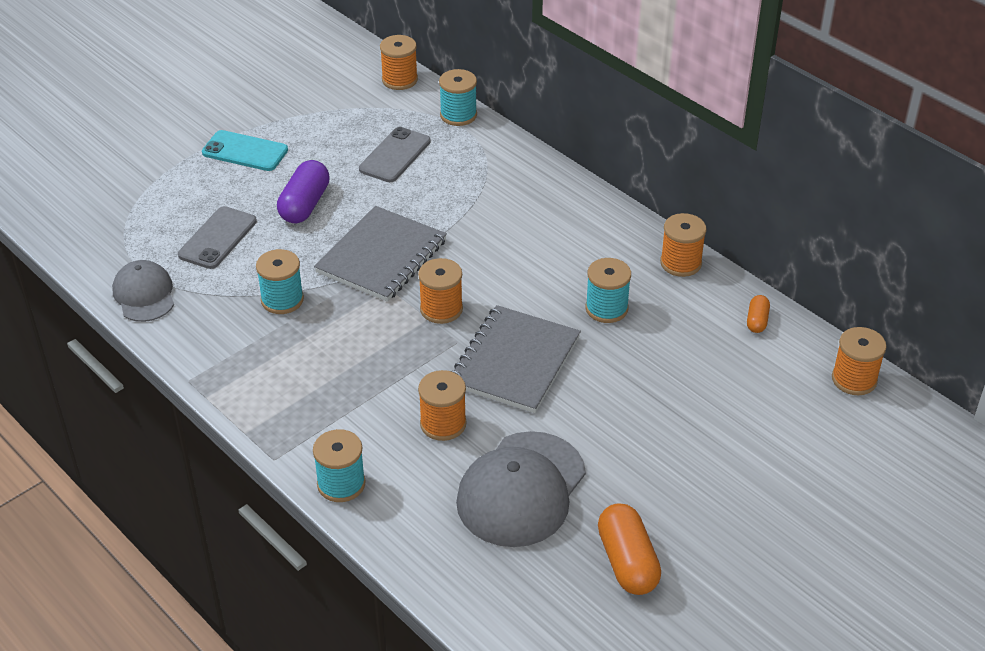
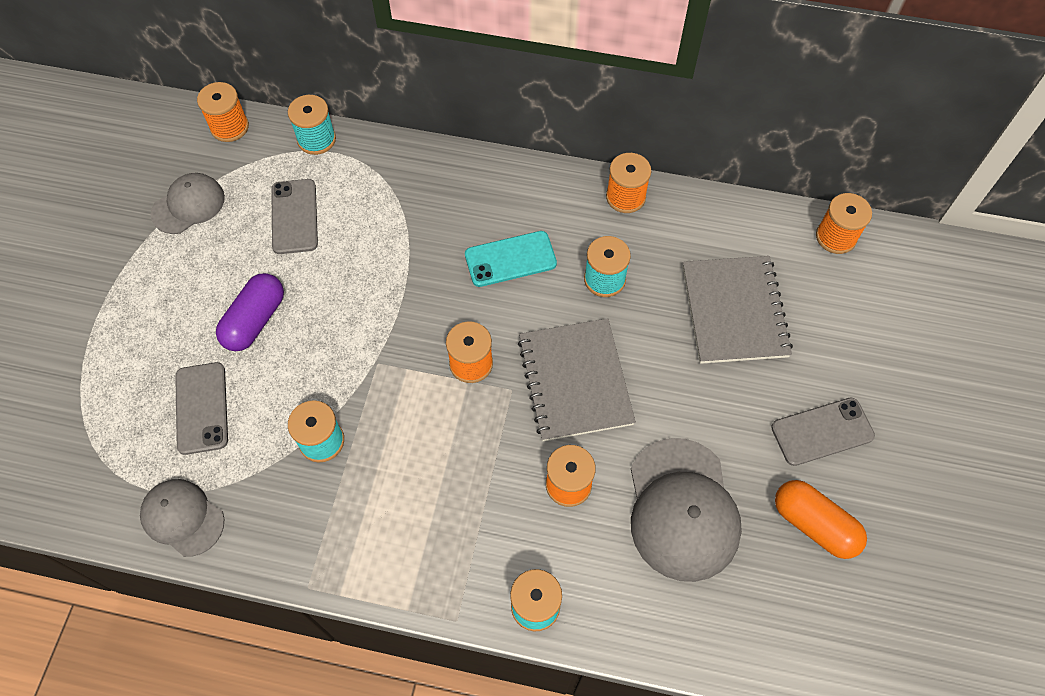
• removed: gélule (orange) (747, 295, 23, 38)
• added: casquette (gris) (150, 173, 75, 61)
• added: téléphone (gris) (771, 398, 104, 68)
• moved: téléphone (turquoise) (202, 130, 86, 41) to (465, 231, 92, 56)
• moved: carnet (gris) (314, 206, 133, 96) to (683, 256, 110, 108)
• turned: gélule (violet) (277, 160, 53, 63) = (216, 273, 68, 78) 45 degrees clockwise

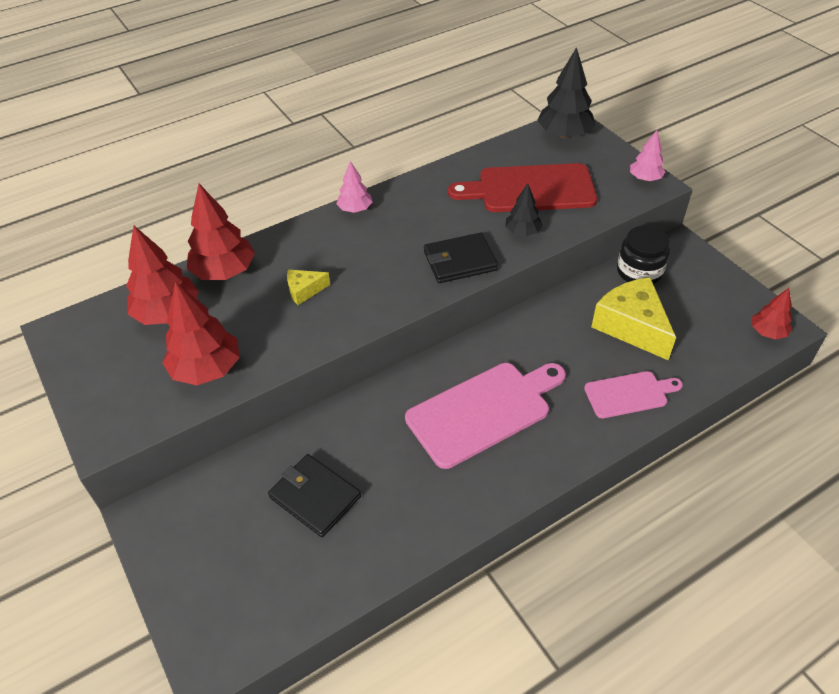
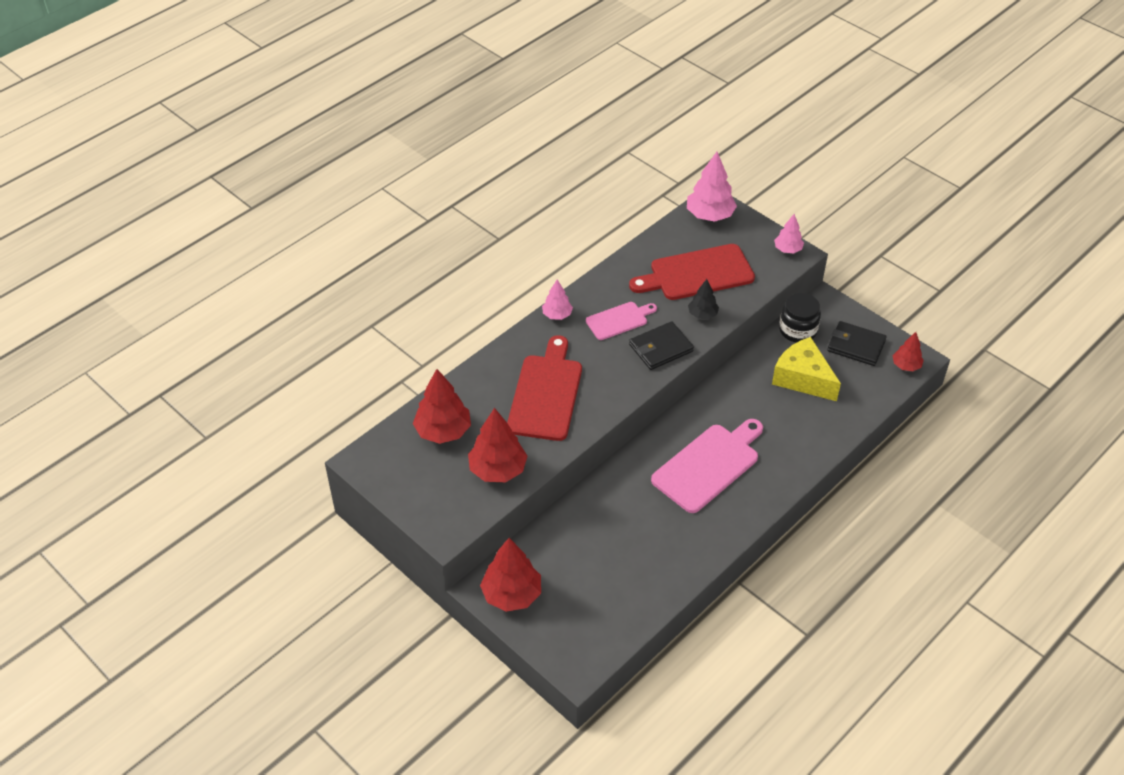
• moved: arbre (rouge) (187, 184, 68, 96) to (480, 538, 61, 74)
• moved: portefeuille (noir) (268, 454, 93, 83) to (827, 321, 60, 45)
• moved: planche à découper (rose) (584, 371, 99, 47) to (586, 302, 71, 38)
• replaced: fromage (jaune) (287, 270, 43, 35) to planche à découper (rouge) (507, 335, 75, 106)
• recoloured: arbre (noir) (537, 47, 59, 91) to arbre (rose) (687, 152, 50, 70)

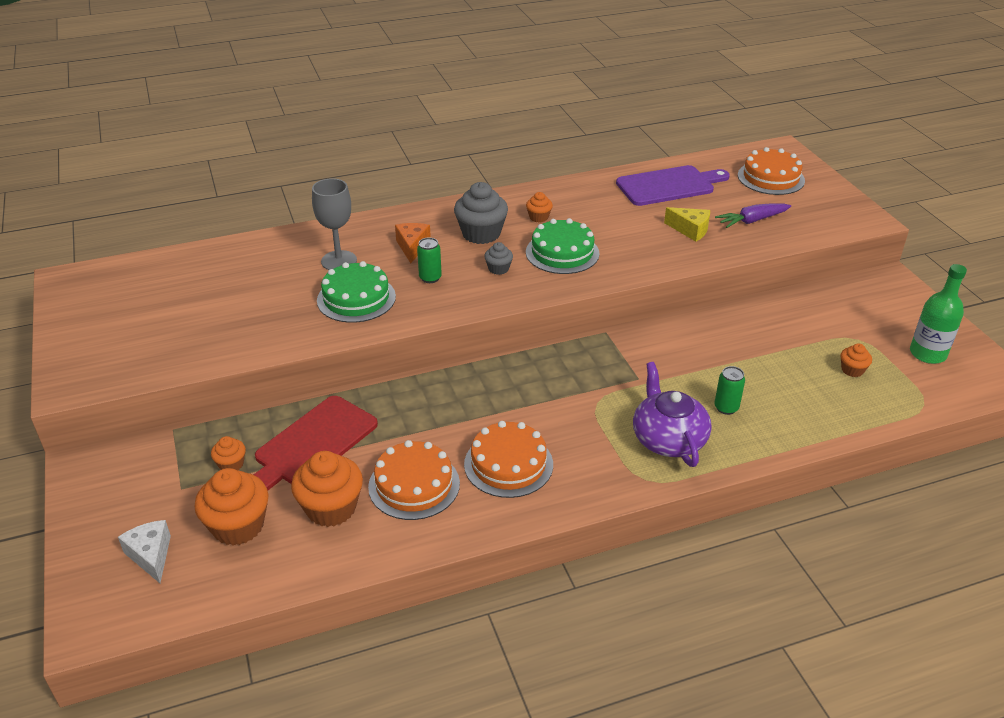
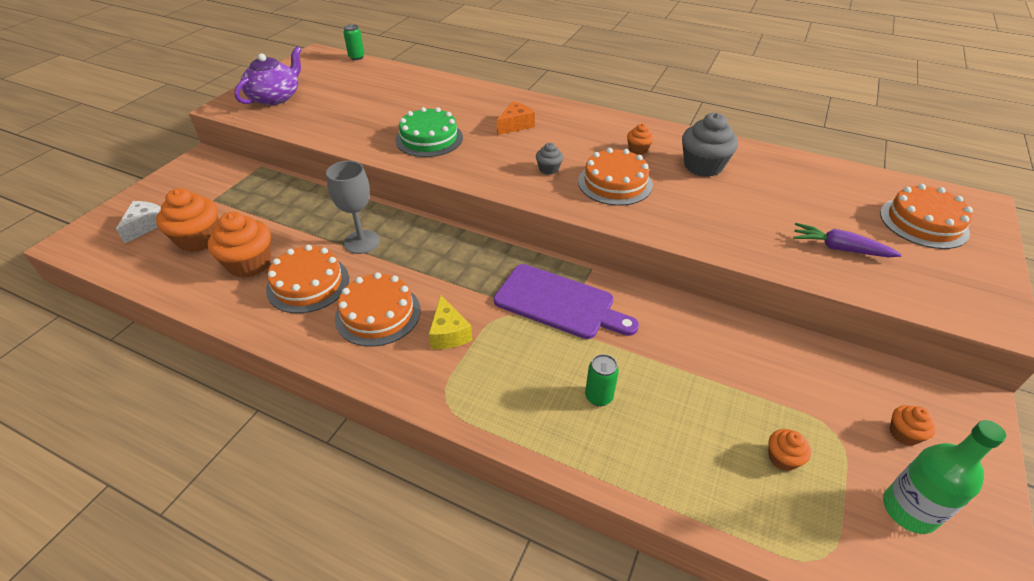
• removed: planche à découper (rouge) (254, 396, 124, 94)
• moved: muffin (orange) (211, 436, 35, 34) to (890, 405, 46, 41)
• moved: verre à pied (gris) (312, 178, 45, 92) to (326, 161, 54, 93)
• moved: canette (vert) (417, 237, 25, 46) to (343, 24, 22, 36)
• moved: muffin (gris) (454, 182, 54, 62) to (682, 113, 56, 64)
• moved: planche à découper (violet) (616, 165, 114, 41) to (494, 264, 145, 75)
• moved: théière (violet) (633, 362, 79, 105) to (234, 46, 68, 59)
• moved: fromage (jaune) (664, 207, 46, 35) to (429, 295, 44, 54)
• recoloured: gâteau (vert) (526, 218, 74, 56) to gâteau (orange) (578, 148, 75, 58)

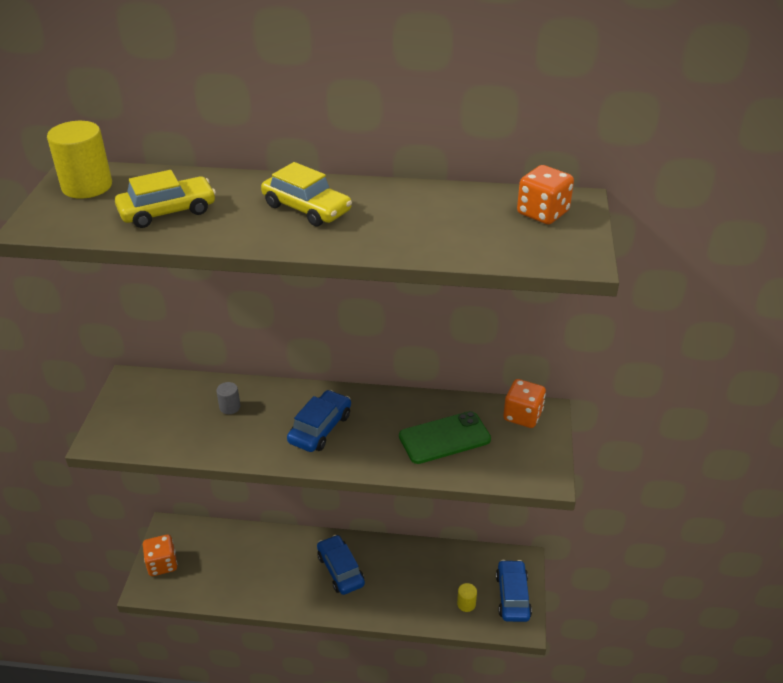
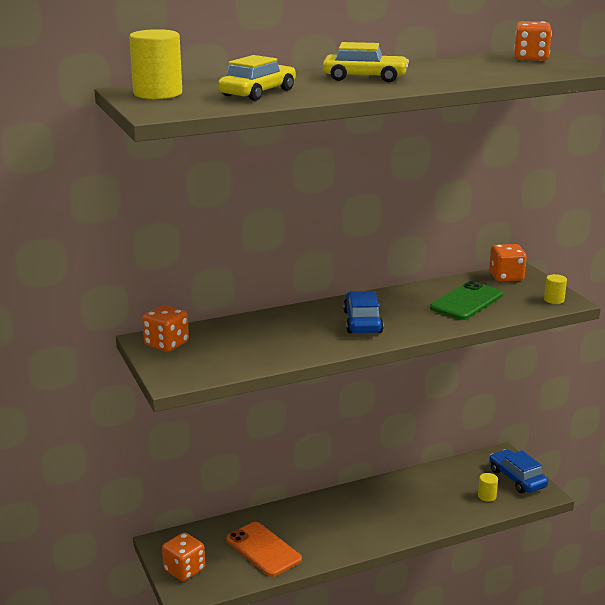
• removed: cylindre (gris) (216, 382, 24, 32)
• removed: voiture (bleu) (317, 535, 48, 60)
• added: dé (orange) (142, 305, 47, 47)
• added: téléphone (orange) (226, 522, 76, 55)
• added: cylindre (jaune) (544, 274, 23, 30)

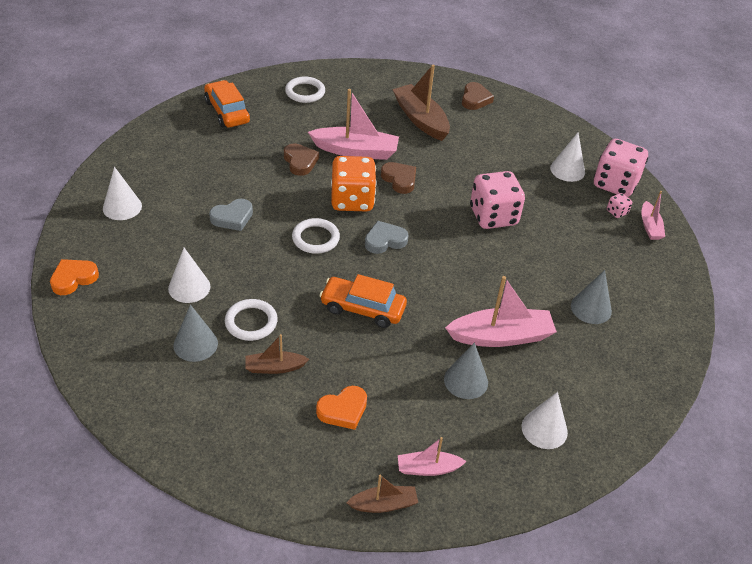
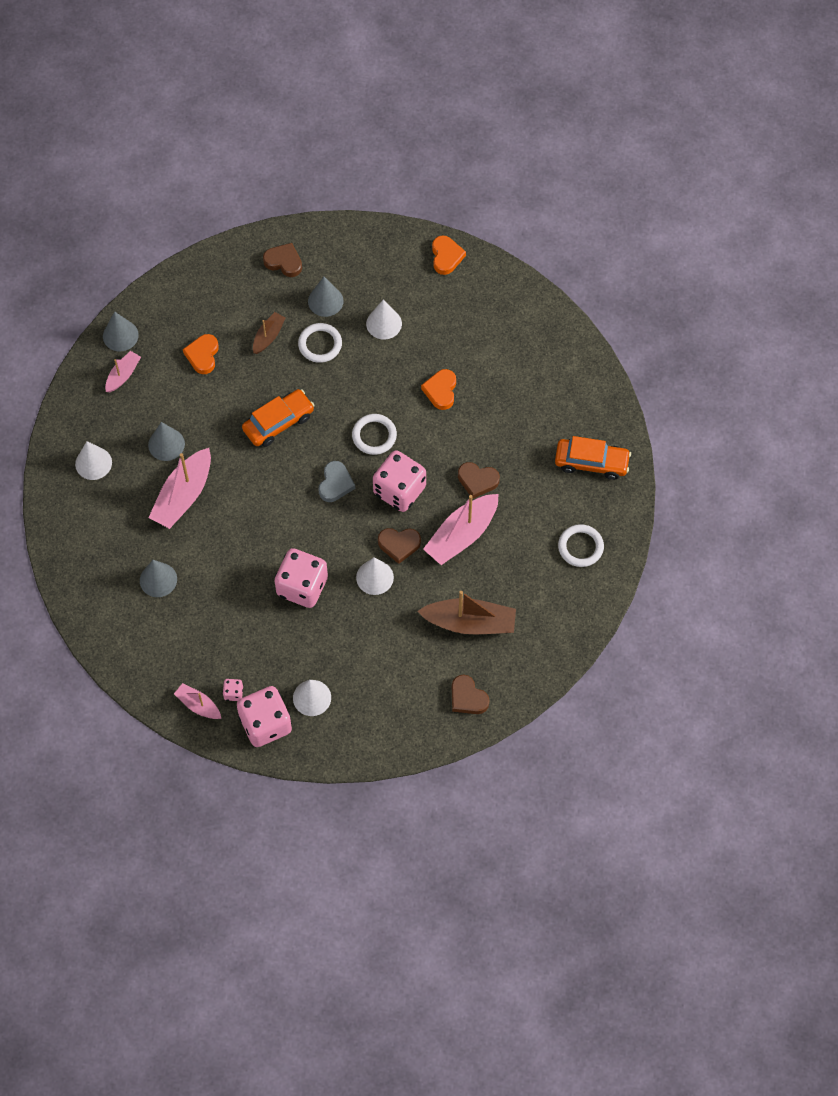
• added: cœur (marron) (263, 243, 39, 34)
• moved: cône (blanc) (103, 167, 39, 53) to (356, 557, 38, 38)
• replaced: bateau (marron) (346, 475, 72, 38) to cône (gris) (103, 311, 36, 40)
• recoloured: cœur (gris) (209, 199, 44, 32) to cœur (orange) (421, 369, 35, 41)
• recoloured: dé (orange) (331, 156, 46, 56) to dé (rose) (373, 450, 53, 62)

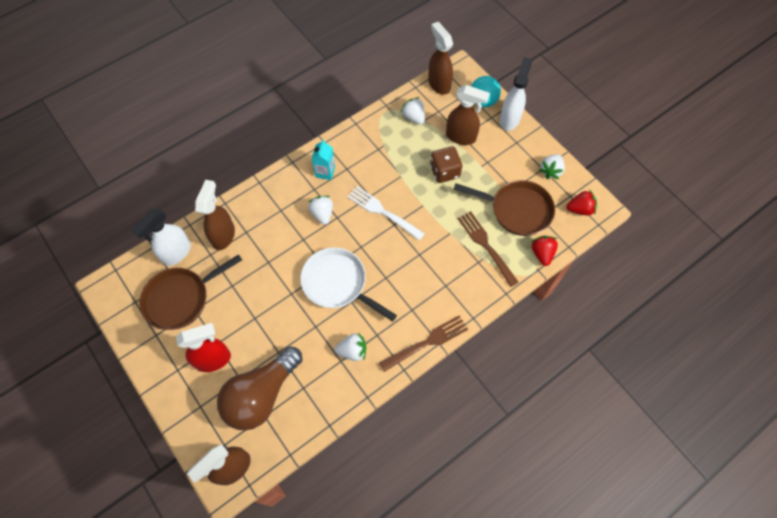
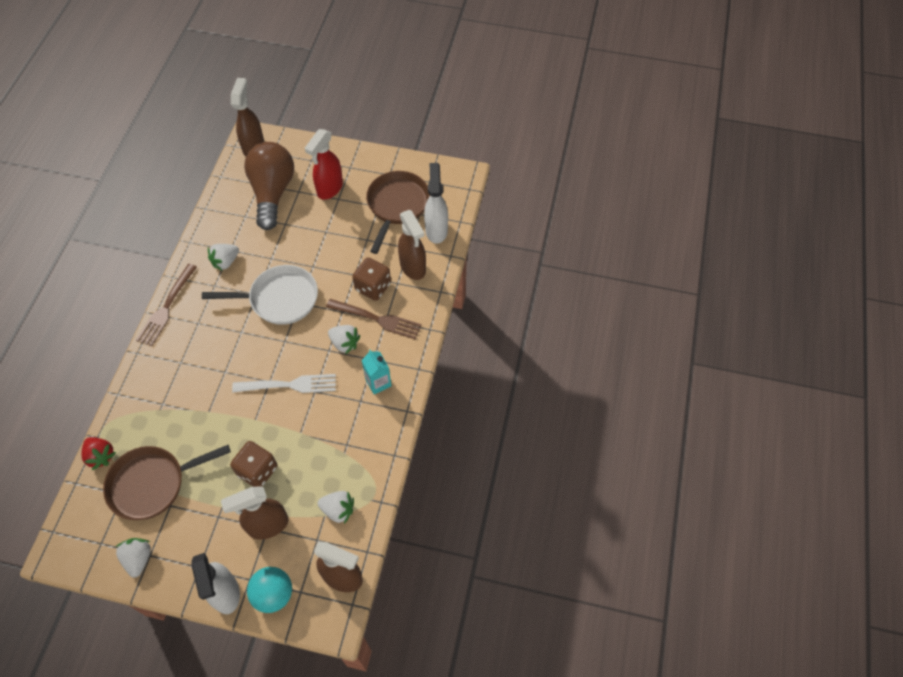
• removed: fraise (rouge) (567, 190, 30, 26)
• added: dé (marron) (352, 257, 39, 44)
• moved: fourchette (marron) (458, 211, 61, 76) to (326, 299, 96, 40)

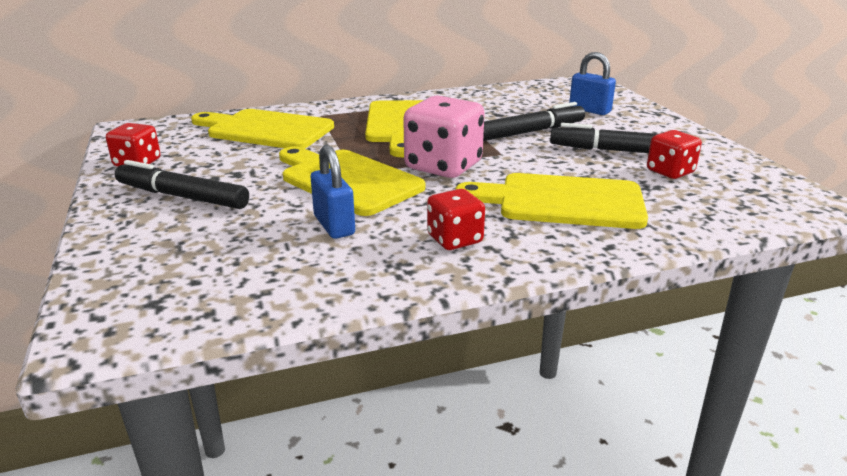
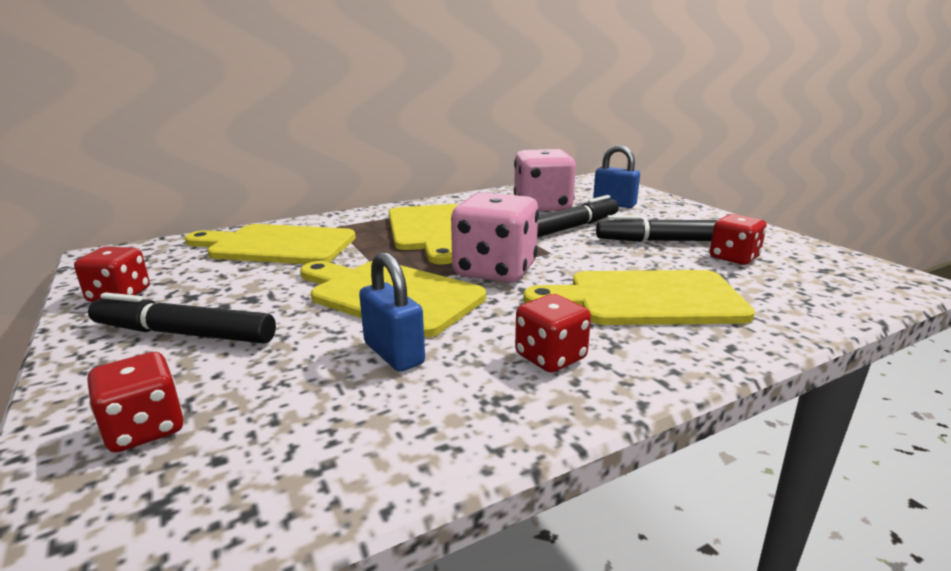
• added: dé (rouge) (87, 352, 97, 101)
• added: dé (rose) (514, 149, 62, 63)

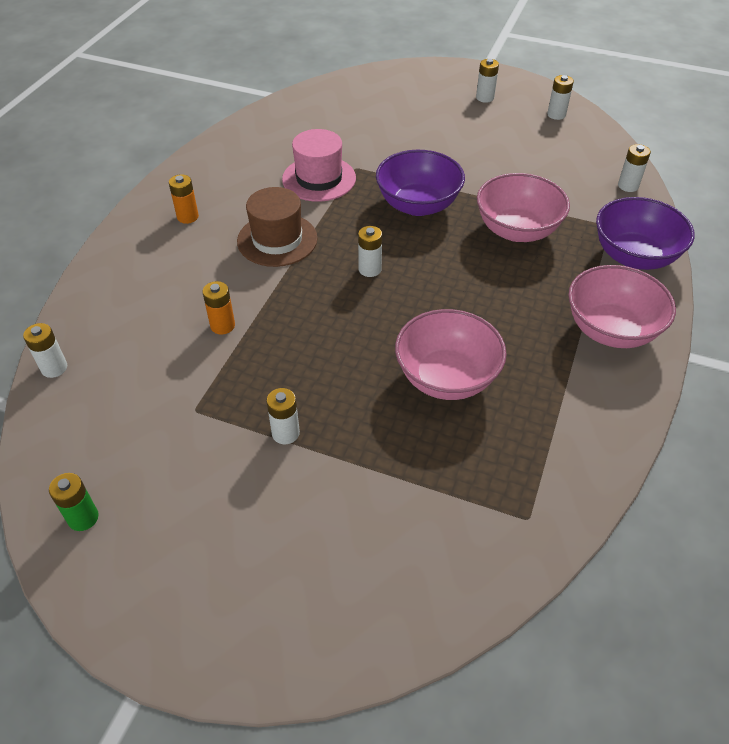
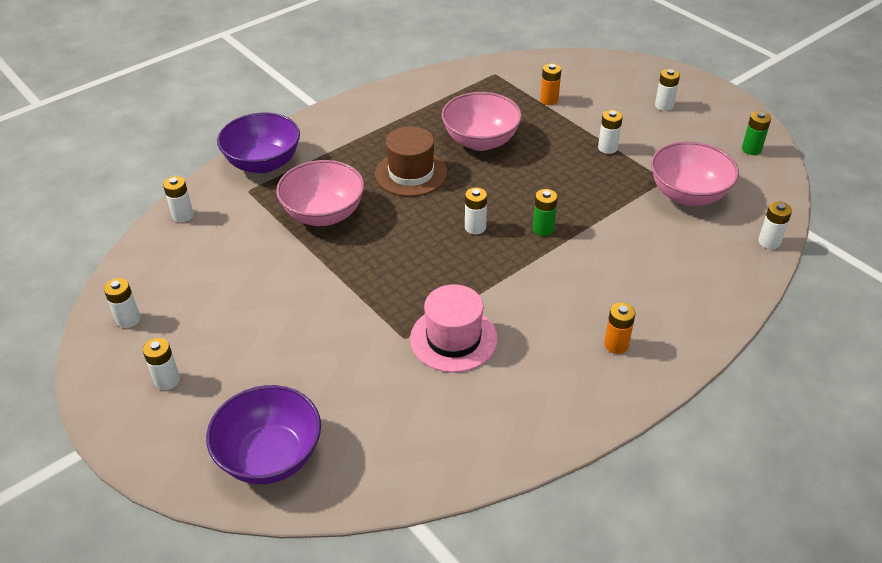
• added: pile (vert) (533, 189, 25, 47)
• added: pile (blanc) (655, 69, 25, 42)
• moved: pile (orange) (202, 281, 33, 54) to (540, 63, 21, 42)
• moved: chapeau (marron) (237, 187, 81, 80) to (375, 126, 72, 71)
• moved: bol (violet) (376, 150, 89, 66) to (206, 385, 115, 99)
• moved: bol (rose) (568, 265, 108, 83) to (651, 141, 88, 65)

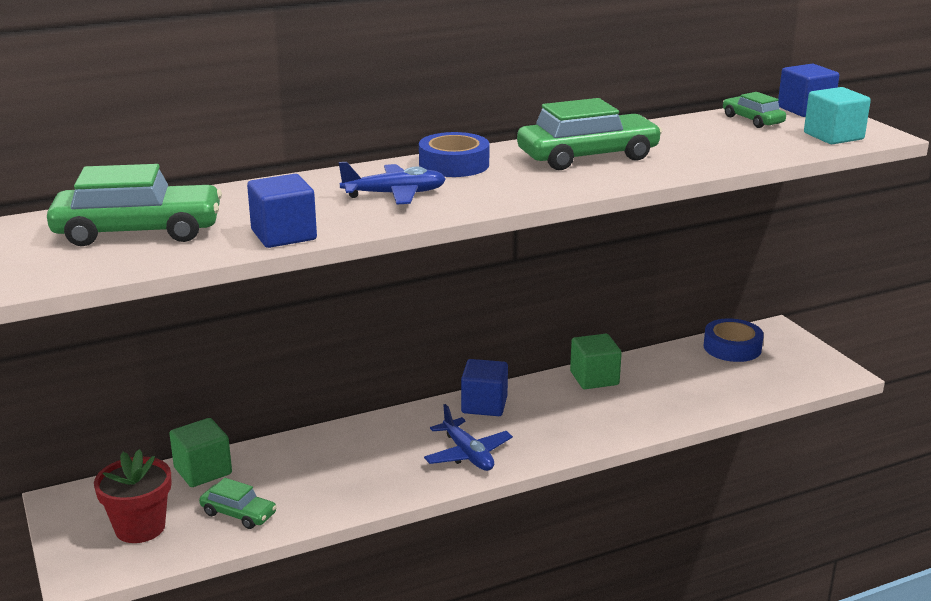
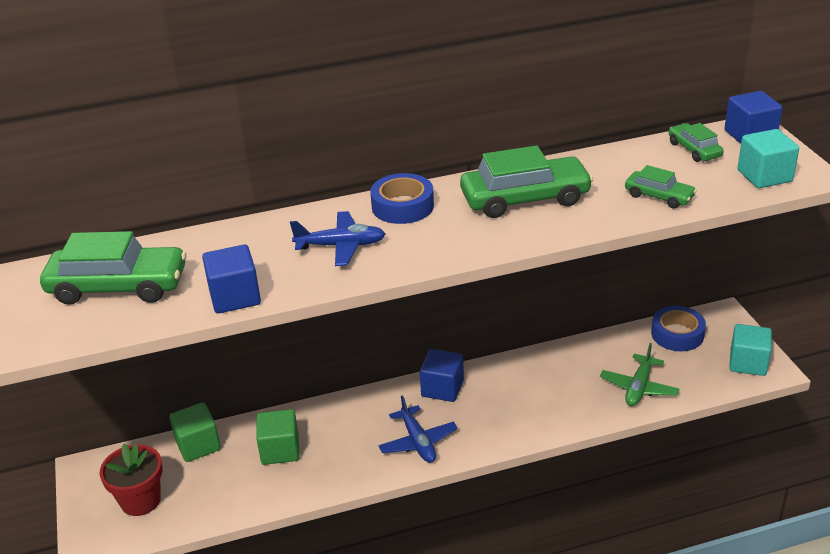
• added: avion (vert) (600, 343, 79, 63)
• added: cube (turquoise) (729, 324, 43, 52)
• moved: voiture (vert) (199, 478, 78, 51) to (625, 165, 72, 44)
• moved: cube (vert) (570, 334, 52, 55) to (256, 409, 43, 56)

